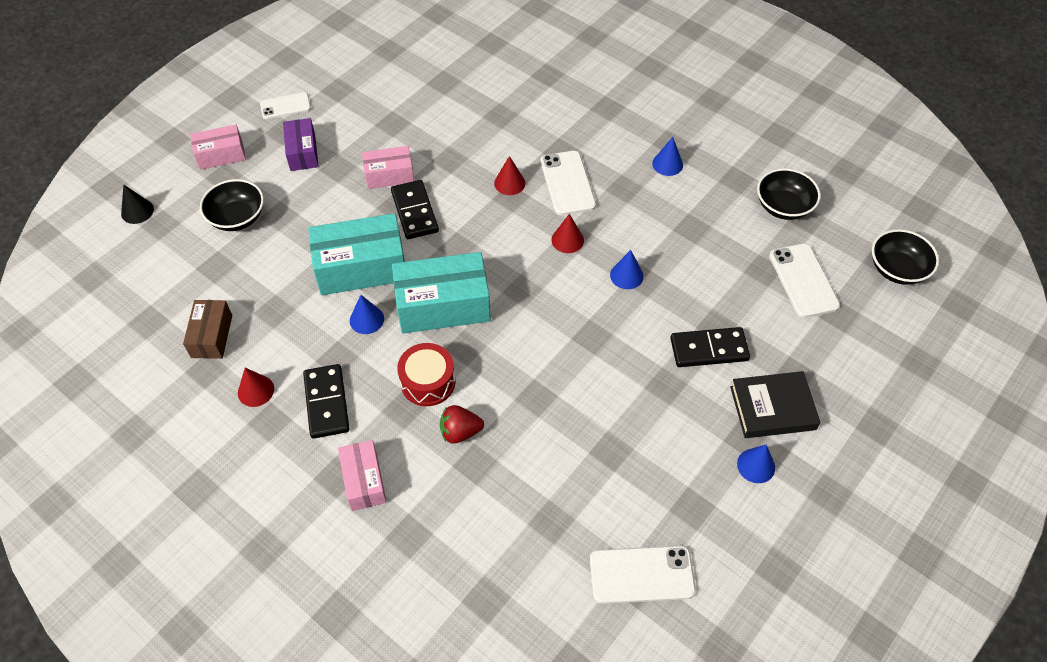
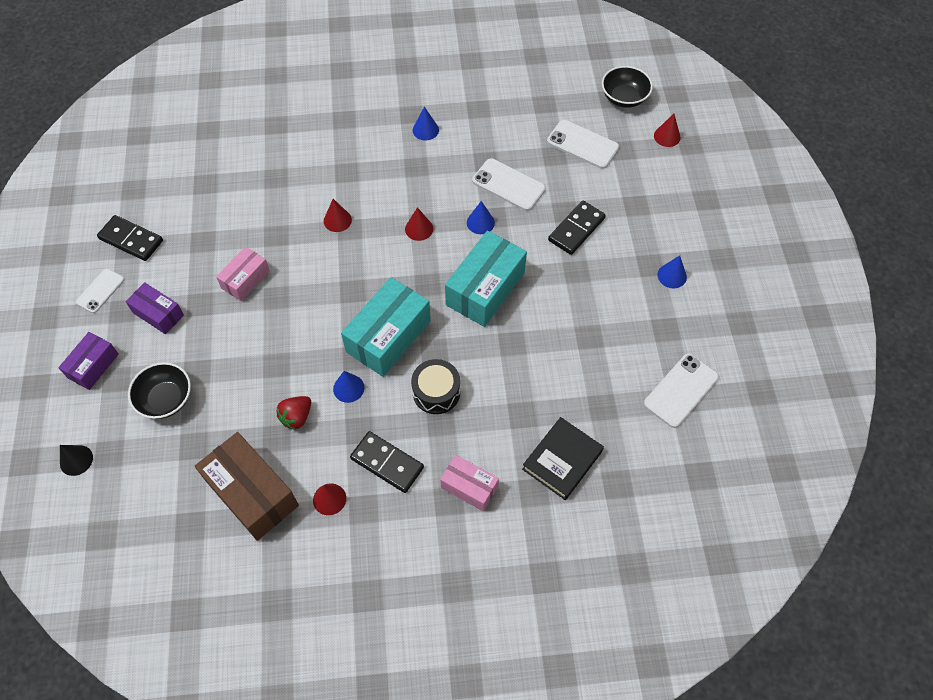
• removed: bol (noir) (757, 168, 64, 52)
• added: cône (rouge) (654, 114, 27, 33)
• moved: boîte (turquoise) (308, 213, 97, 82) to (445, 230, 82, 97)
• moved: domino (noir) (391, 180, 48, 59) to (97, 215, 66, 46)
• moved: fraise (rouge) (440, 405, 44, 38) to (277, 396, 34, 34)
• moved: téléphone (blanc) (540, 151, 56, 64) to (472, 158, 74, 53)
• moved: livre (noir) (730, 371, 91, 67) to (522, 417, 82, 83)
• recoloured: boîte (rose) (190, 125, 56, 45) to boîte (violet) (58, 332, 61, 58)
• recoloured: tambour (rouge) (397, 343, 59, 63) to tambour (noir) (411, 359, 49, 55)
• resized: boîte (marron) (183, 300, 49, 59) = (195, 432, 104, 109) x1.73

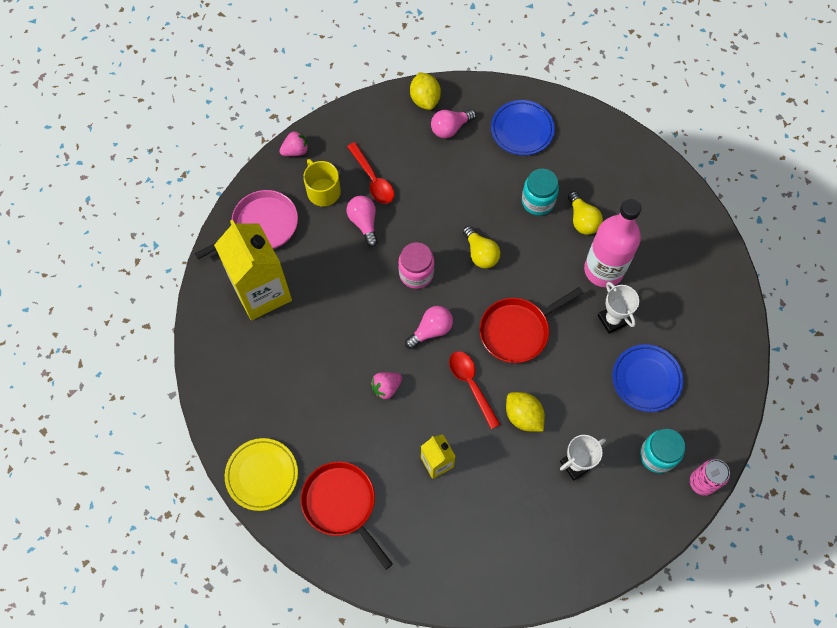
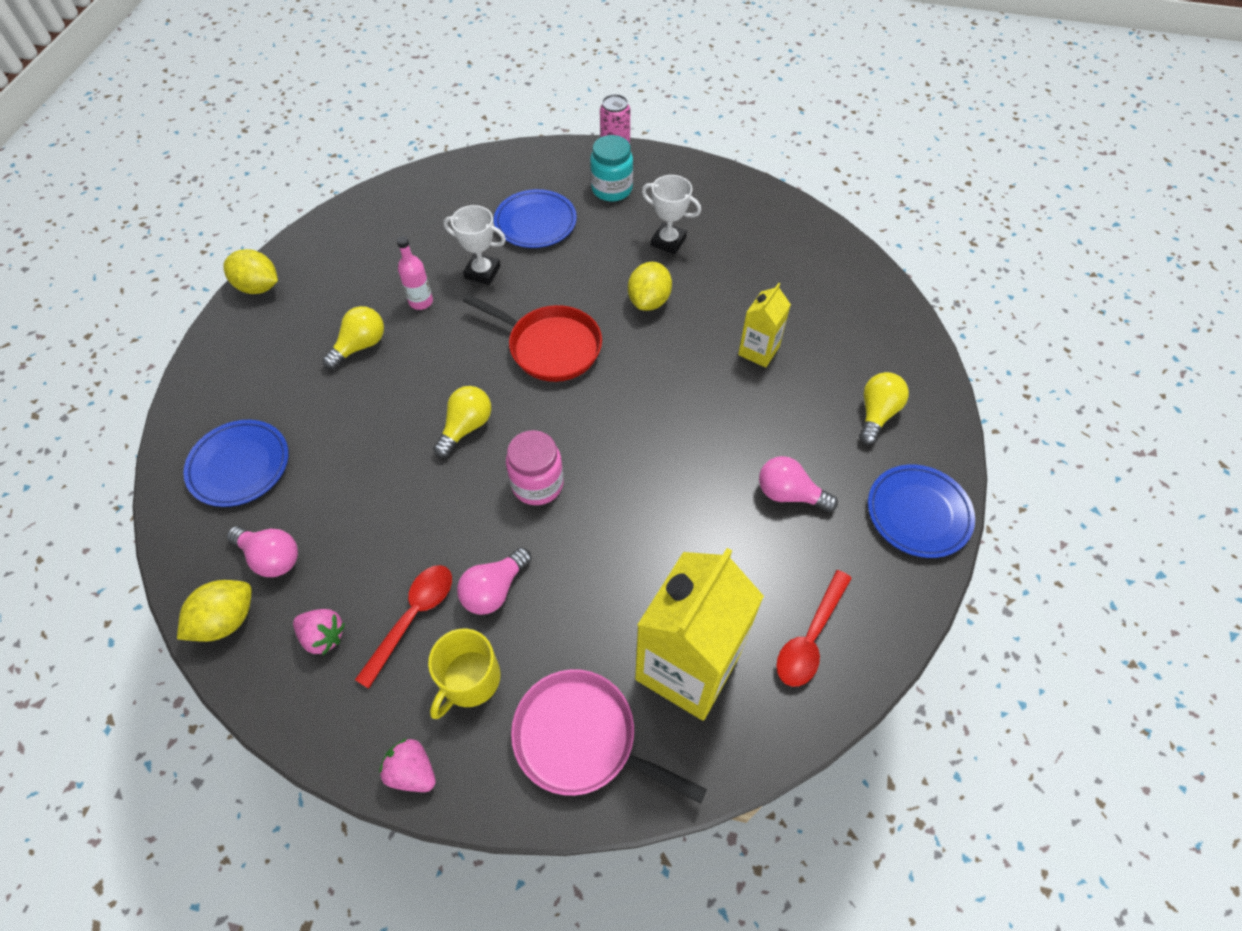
• removed: bocal (turquoise) (522, 169, 37, 46)
• added: citron (jaune) (223, 249, 55, 45)
• moved: fraise (rose) (371, 372, 31, 28) to (293, 609, 52, 46)
• moved: ampoule (rose) (405, 306, 48, 43) to (759, 456, 79, 56)
• moved: cuillère (rouge) (449, 351, 51, 78) to (776, 570, 76, 117)
• replaced: poêle (rouge) (301, 461, 92, 109) to ampoule (jaune) (859, 372, 50, 73)
• recoloured: assiette (jaune) (225, 438, 73, 73) to assiette (bleu) (868, 464, 107, 94)
• turned: trophée (blanc) (598, 282, 41, 52) = (443, 205, 63, 80) 75 degrees clockwise
• resized: bouteille (rose) (584, 198, 58, 89) = (397, 236, 36, 74) x0.46

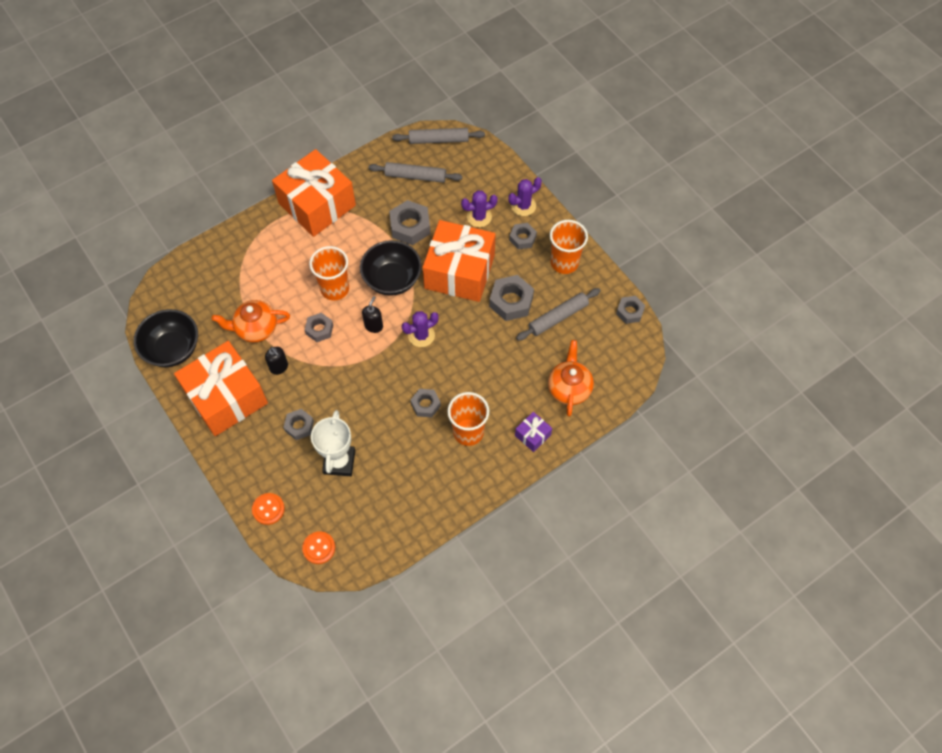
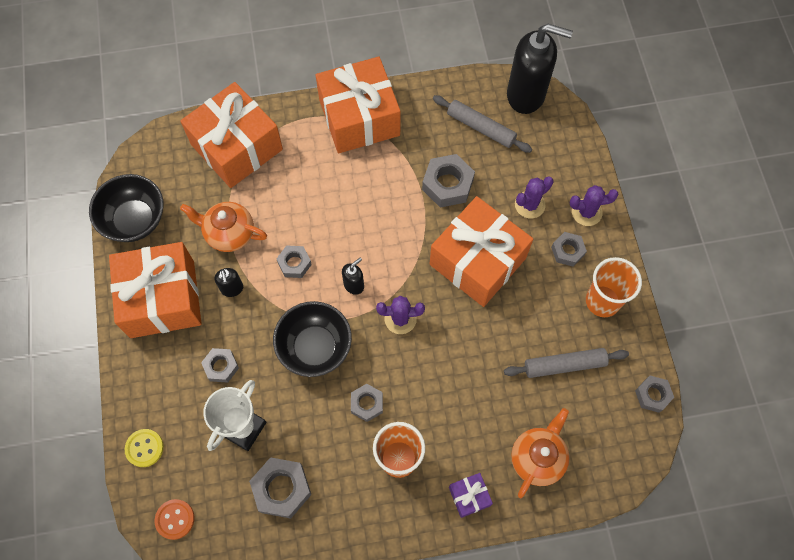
• removed: gobelet (orange) (309, 246, 40, 54)
• added: cadeau (orange) (180, 82, 103, 106)
• moved: bol (noir) (360, 240, 62, 56) to (273, 301, 79, 76)
• moved: écrou (gris) (489, 275, 45, 46) to (249, 457, 62, 62)
• replaced: rouleau à pâtisserie (gris) (392, 128, 93, 16) to distributeur de savon (noir) (507, 24, 66, 90)
• recoloured: bouton (orange) (252, 493, 33, 32) to bouton (jaune) (125, 429, 39, 38)
• turned: cactus (violet) (461, 190, 37, 37) = (515, 176, 39, 42) 45 degrees counterclockwise

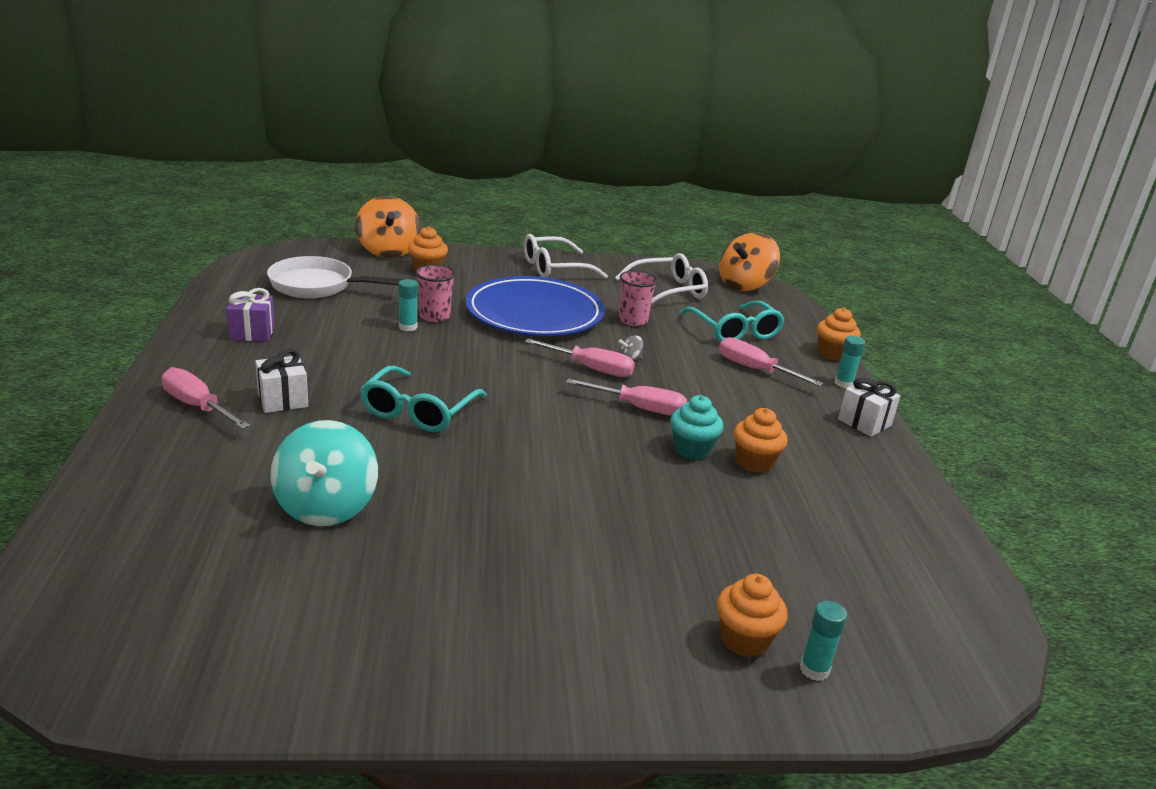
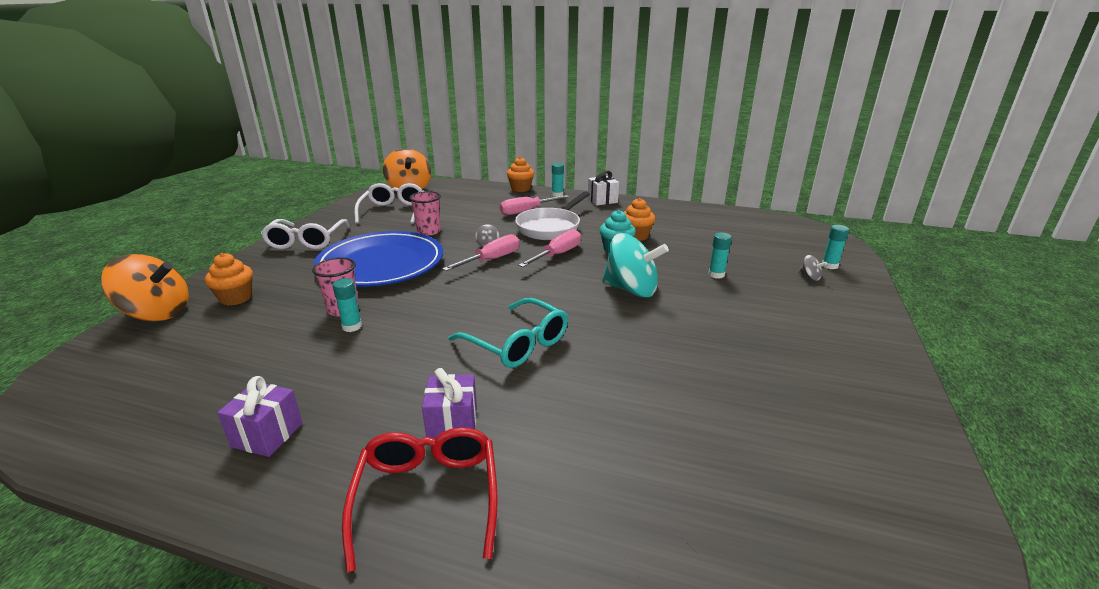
• removed: lunettes (turquoise) (680, 301, 105, 41)
• added: bâton de colle (turquoise) (708, 233, 24, 46)
• moved: poêle (blanc) (267, 256, 137, 42) to (515, 191, 75, 49)
• moved: toupie (turquoise) (271, 420, 107, 106) to (602, 233, 67, 65)
• replaced: tournevis (rose) (162, 367, 88, 62) to lunettes (rouge) (342, 427, 156, 146)
• replaced: muffin (orange) (717, 574, 70, 83) to toupie (gris) (798, 255, 29, 26)
• recoloured: cadeau (blanc) (255, 349, 53, 64) to cadeau (violet) (422, 368, 55, 70)

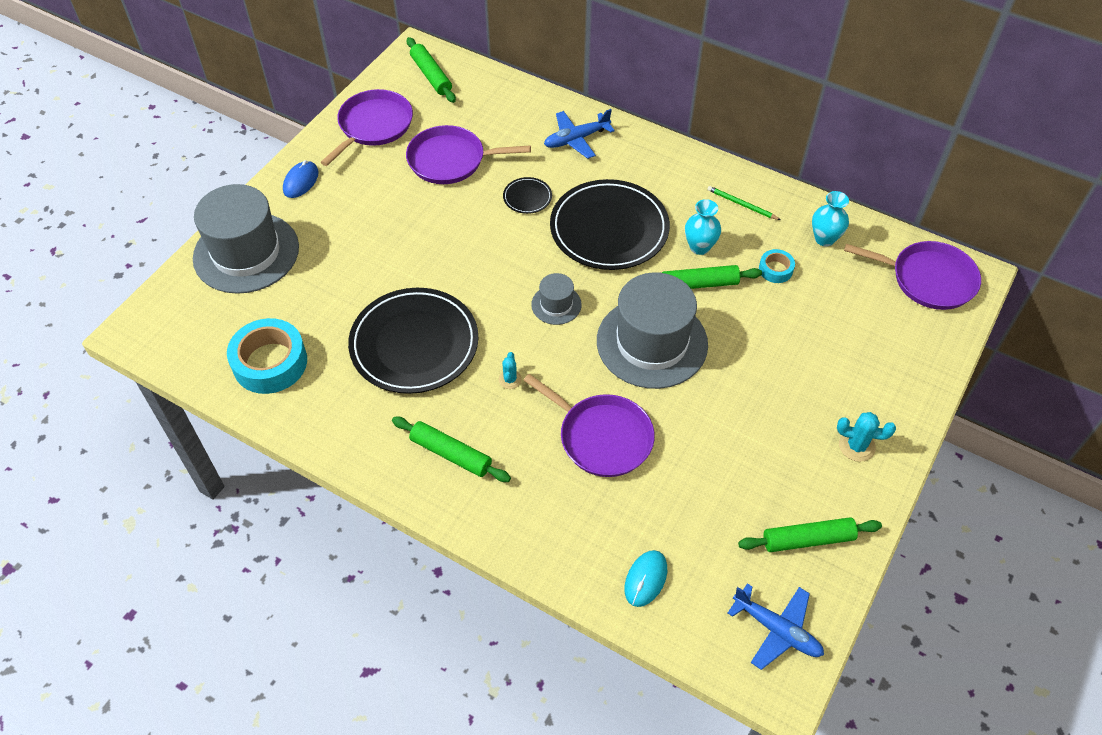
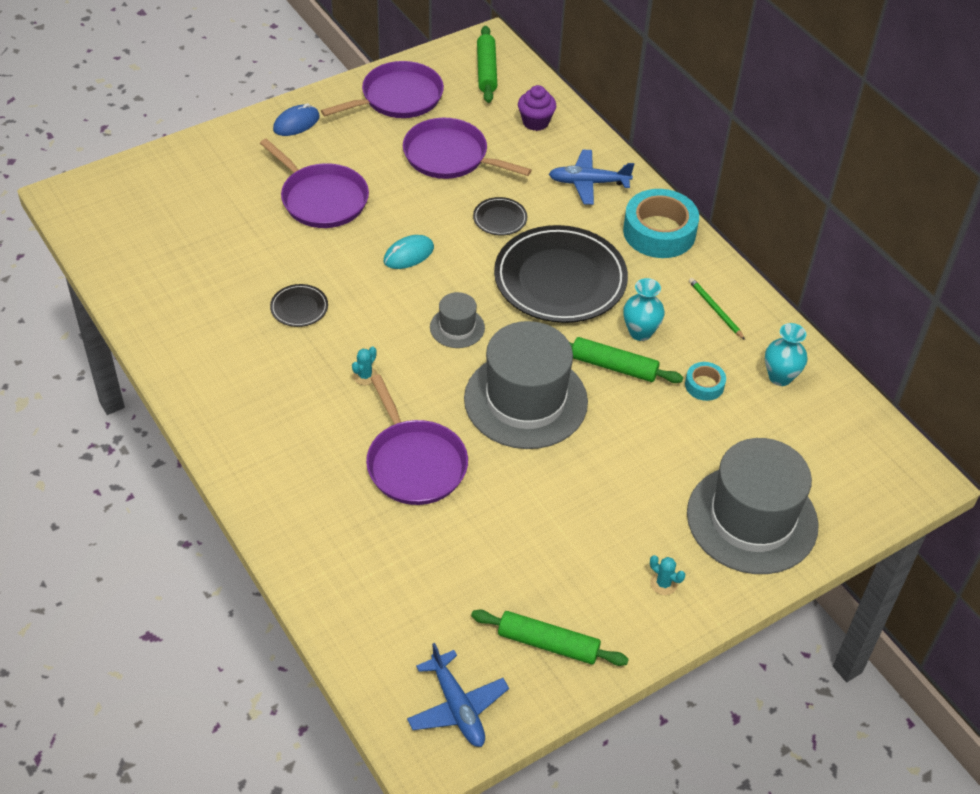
• removed: rouleau à pâtisserie (vert) (392, 417, 119, 65)
• added: muffin (violet) (518, 85, 38, 46)
• moved: chapeau (gris) (193, 184, 106, 110) to (687, 438, 132, 136)
• moved: ruban adhésif (turquoise) (227, 318, 80, 76) to (623, 189, 76, 69)
• moved: souris (turquoise) (624, 550, 43, 57) to (384, 235, 50, 34)
• moved: poêle (violet) (844, 241, 137, 69) to (260, 139, 109, 89)
• resized: assiette (noir) (348, 288, 130, 106) = (270, 284, 58, 43) x0.42
• resized: cactus (turquoise) (837, 412, 59, 50) = (650, 555, 35, 40) x0.66

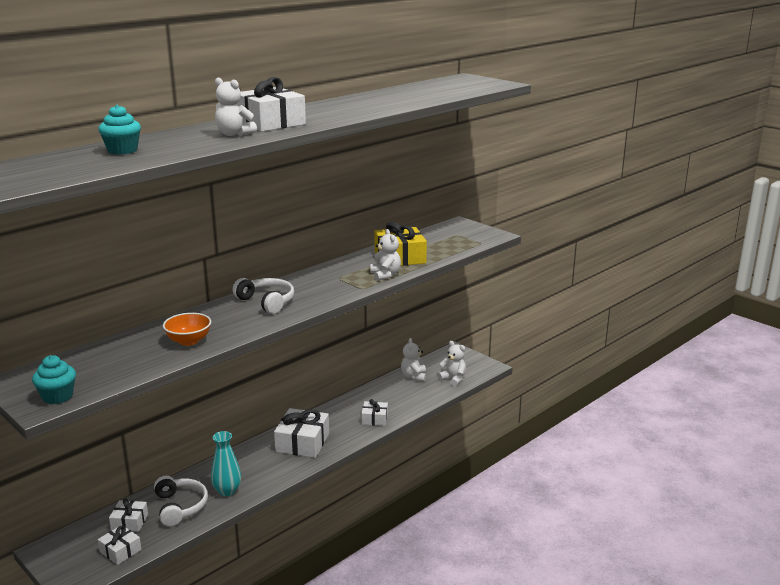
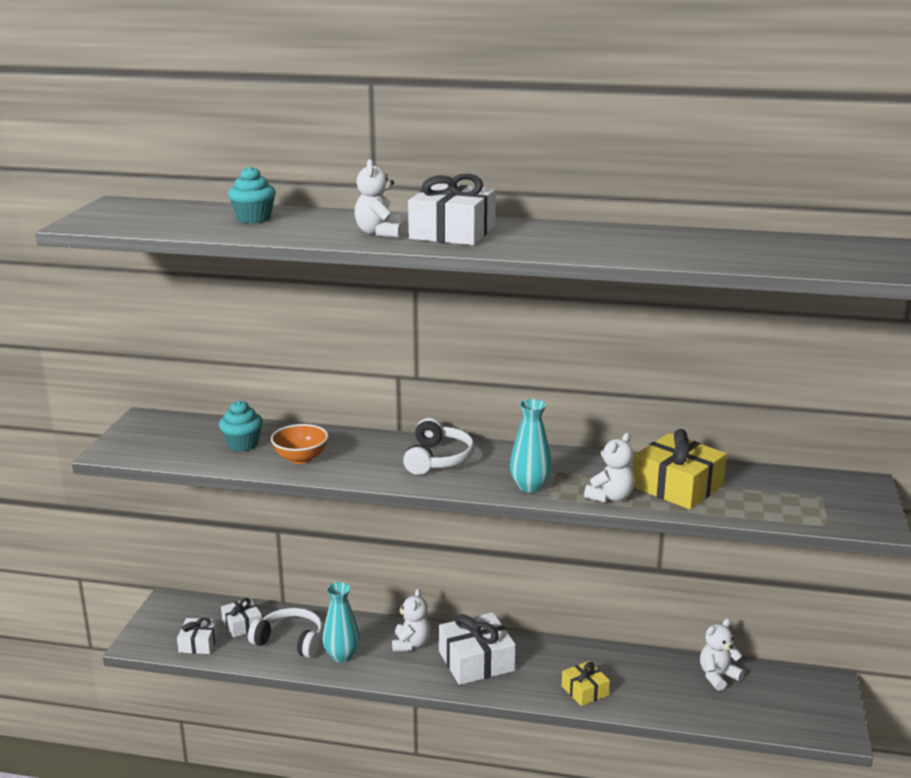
• added: vase (turquoise) (510, 399, 42, 94)
• moved: muffin (turquoise) (32, 355, 44, 49) to (219, 400, 44, 52)
• moved: ours en peluche (blanc) (438, 341, 28, 45) to (392, 588, 39, 64)
• recoloured: cadeau (blanc) (361, 399, 27, 27) to cadeau (jaune) (562, 661, 48, 45)
• turned: casque audio (blanc) (154, 476, 54, 50) = (248, 608, 75, 50) 105 degrees counterclockwise

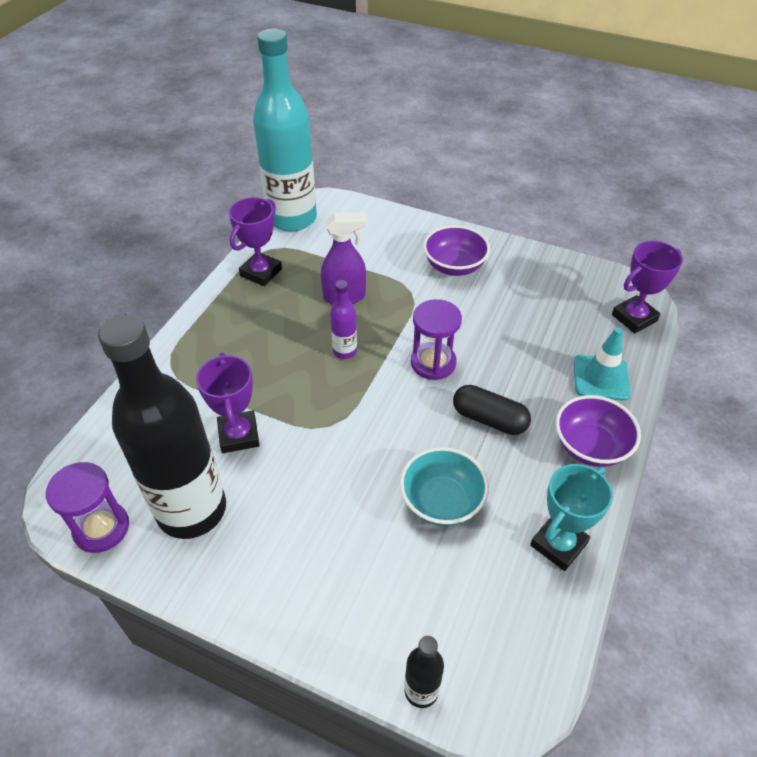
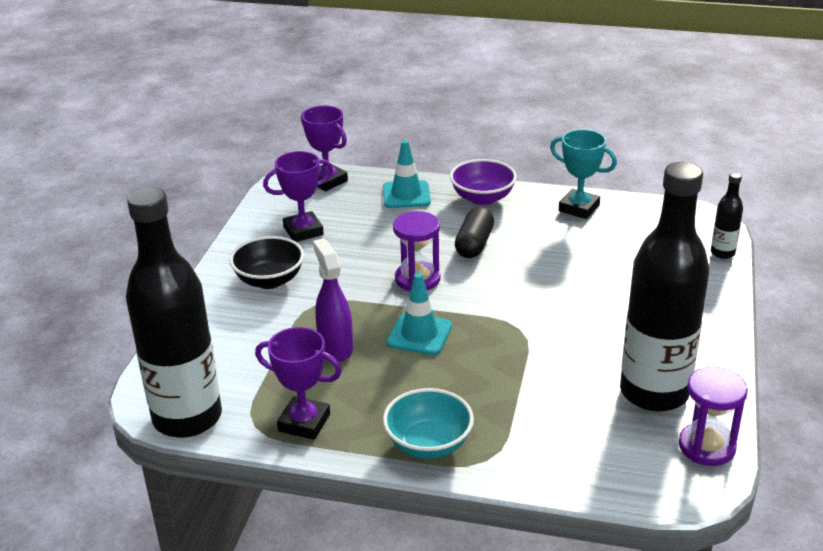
• moved: trophée (violet) (196, 353, 64, 100) to (263, 151, 70, 91)
• moved: bol (turquoise) (400, 447, 89, 79) to (383, 388, 91, 71)
• replaced: bouteille (violet) (330, 280, 27, 79) to cône de chantier (turquoise) (387, 273, 65, 82)
• recoloured: bouteille (turquoise) (253, 29, 64, 203) to bouteille (noir) (126, 187, 96, 251)
• recoloured: bol (violet) (423, 225, 67, 51) to bol (noir) (229, 236, 75, 53)

